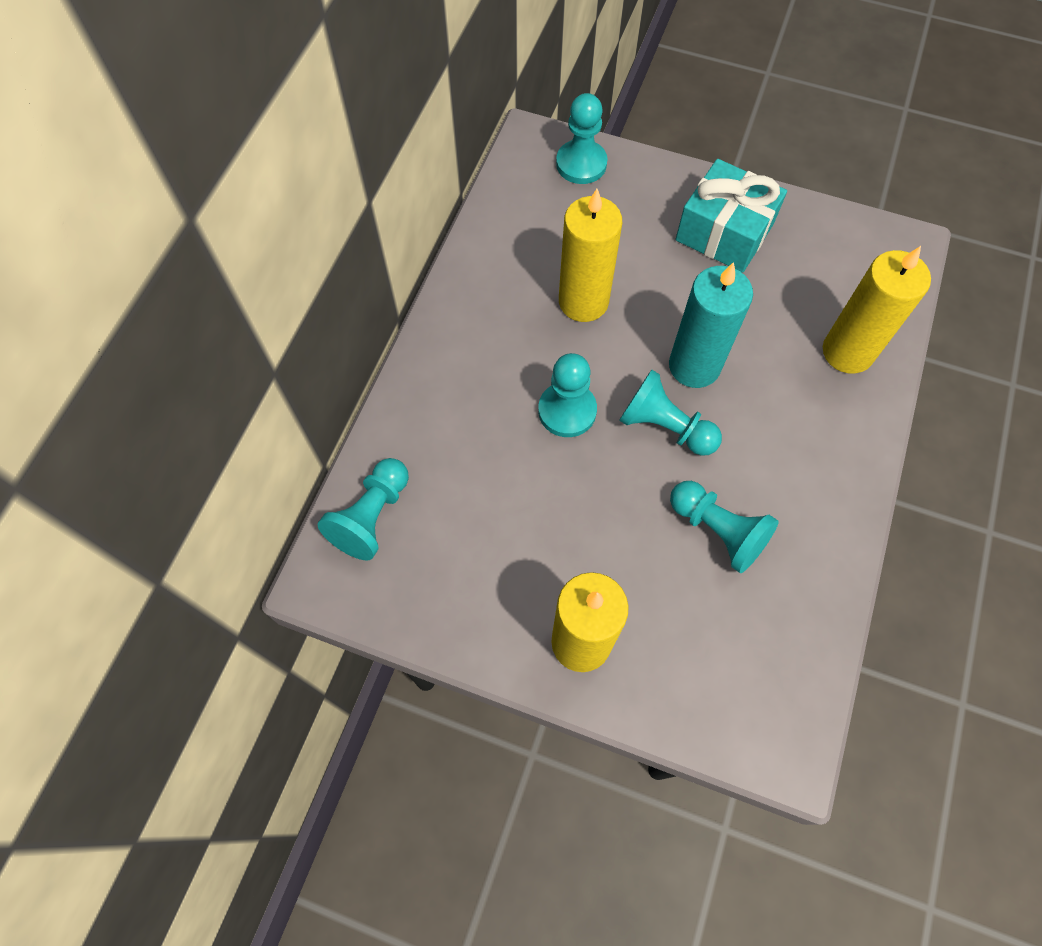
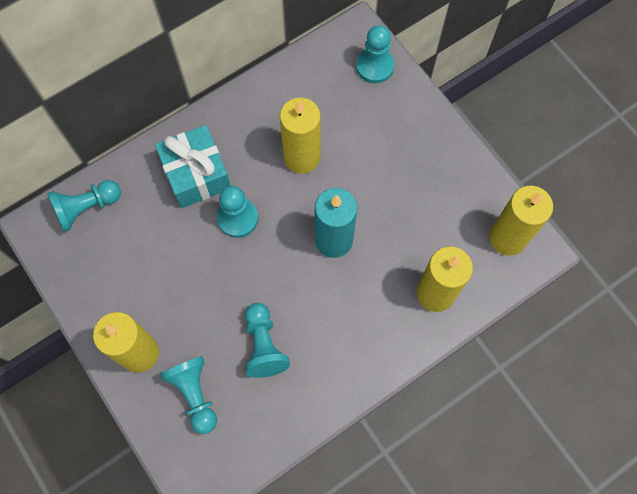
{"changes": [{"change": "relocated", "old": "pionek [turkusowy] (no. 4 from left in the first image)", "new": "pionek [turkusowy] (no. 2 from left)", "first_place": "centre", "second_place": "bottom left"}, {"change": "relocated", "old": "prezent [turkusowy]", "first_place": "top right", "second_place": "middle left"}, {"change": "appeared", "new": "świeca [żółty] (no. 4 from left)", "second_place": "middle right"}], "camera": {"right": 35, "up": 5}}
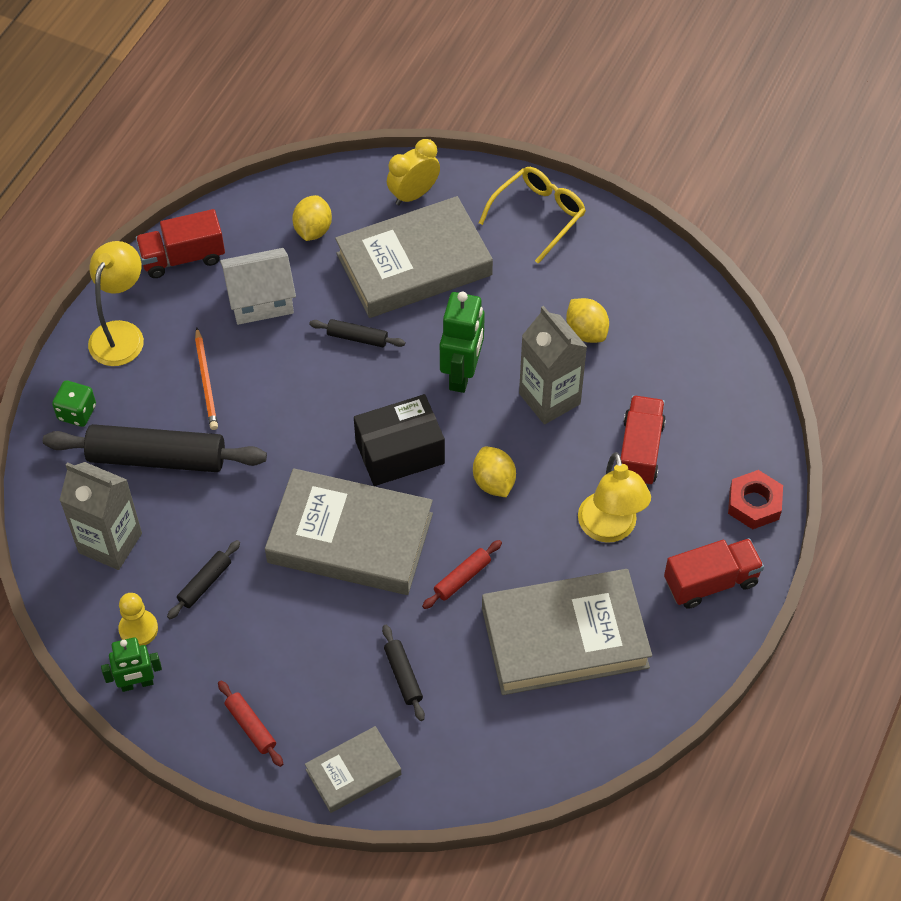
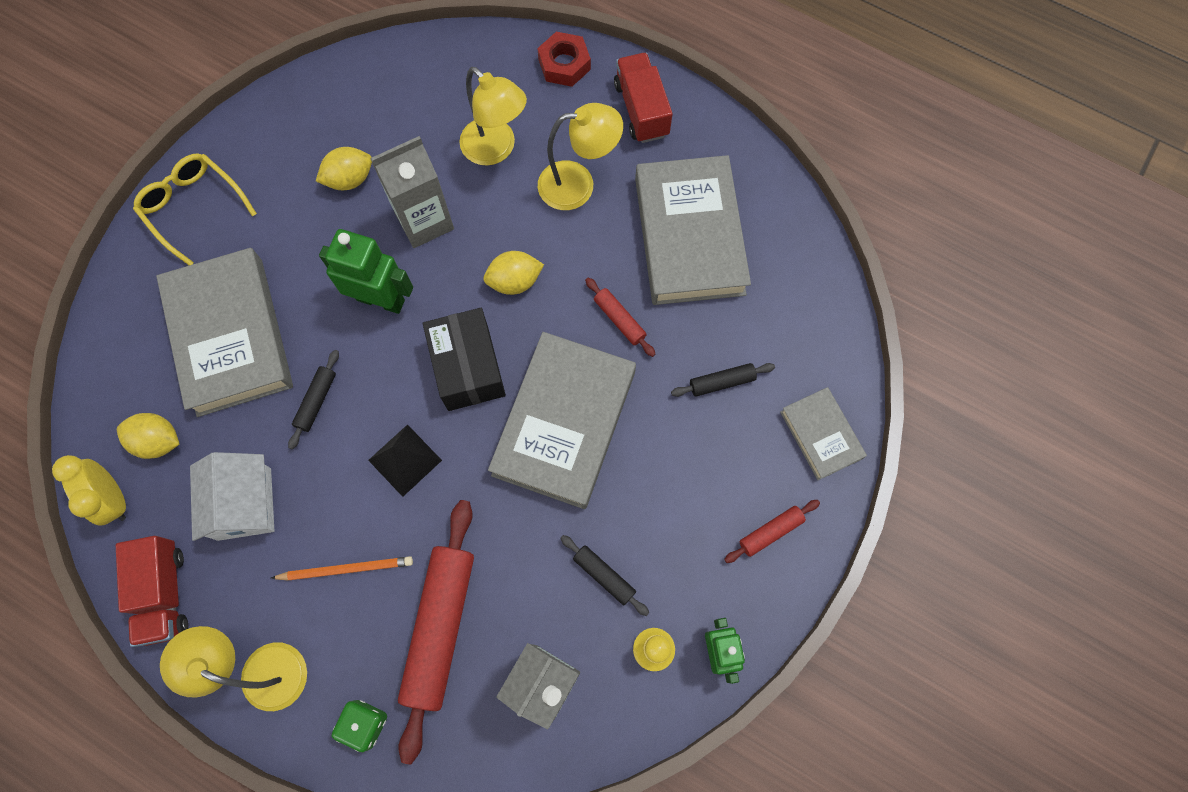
{"changes": [{"change": "colour", "old": "wałek do ciasta [czarny] (no. 1 from left)", "new": "wałek do ciasta [czerwony] (no. 1 from left)", "first_place": "middle left", "second_place": "bottom centre"}, {"change": "relocated", "old": "budzik [żółty]", "first_place": "top centre", "second_place": "middle left"}, {"change": "exchanged", "old": "ciężarówka [czerwony] (no. 2 from left)", "new": "lampka [żółty] (no. 2 from left)", "first_place": "middle right", "second_place": "top centre"}, {"change": "appeared", "new": "piramida [czarny]", "second_place": "centre"}], "camera": {"right": -85, "up": 15}}
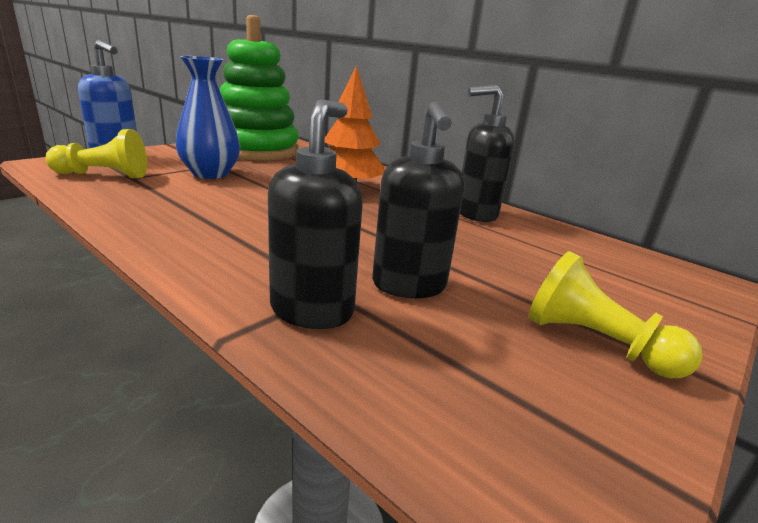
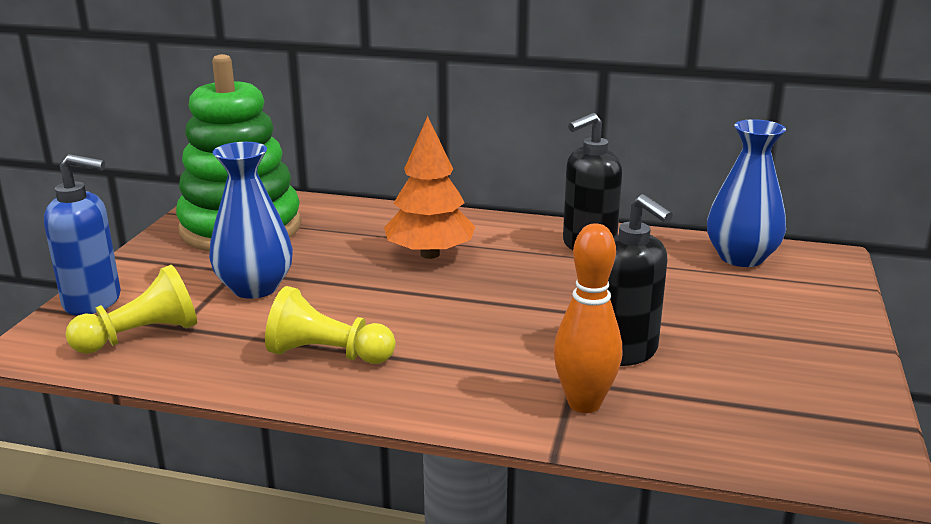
{"changes": [{"change": "exchanged", "old": "dozownik mydła [czarny] (no. 1 from left)", "new": "kręgiel [pomarańczowy]", "first_place": "centre", "second_place": "centre"}, {"change": "relocated", "old": "pionek [żółty] (no. 2 from left)", "first_place": "middle right", "second_place": "centre"}, {"change": "appeared", "new": "wazon [niebieski] (no. 2 from left)", "second_place": "middle right"}], "camera": {"right": -25, "up": 0}}
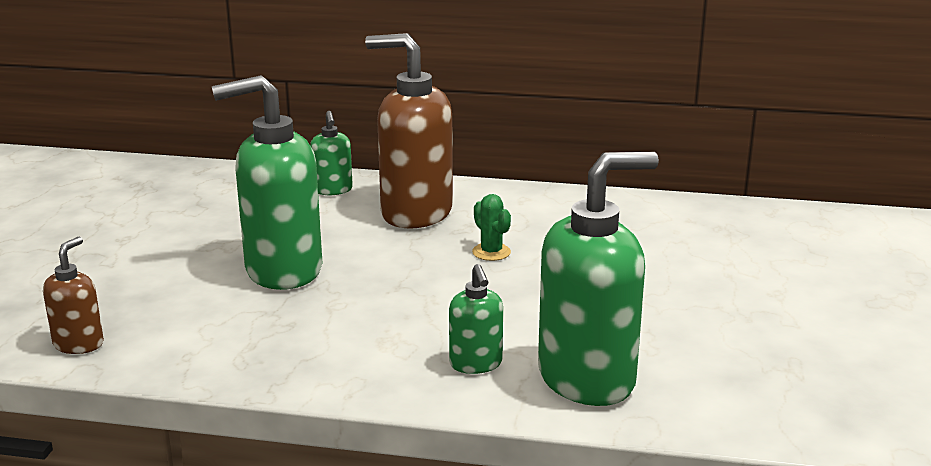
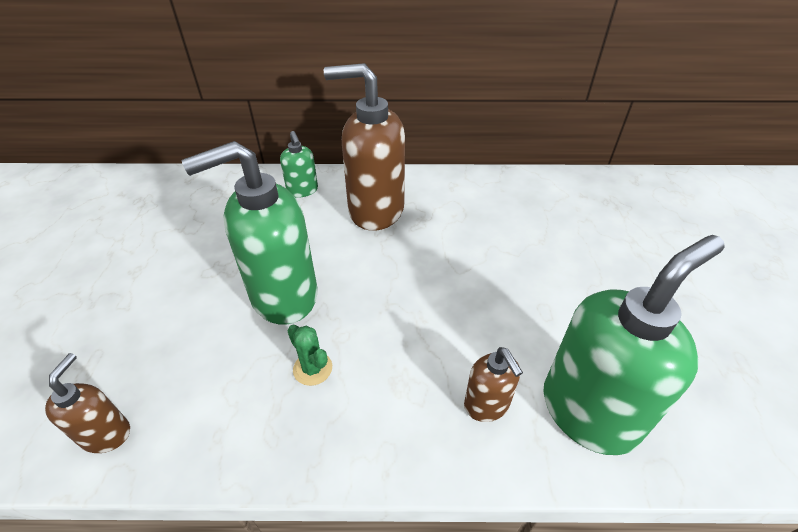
{"changes": [{"change": "colour", "old": "dozownik mydła [zielony] (no. 3 from left)", "new": "dozownik mydła [brązowy] (no. 3 from left)", "first_place": "bottom centre", "second_place": "bottom centre"}, {"change": "relocated", "old": "kaktus [zielony]", "first_place": "centre", "second_place": "bottom centre"}], "camera": {"right": -10, "up": 20}}
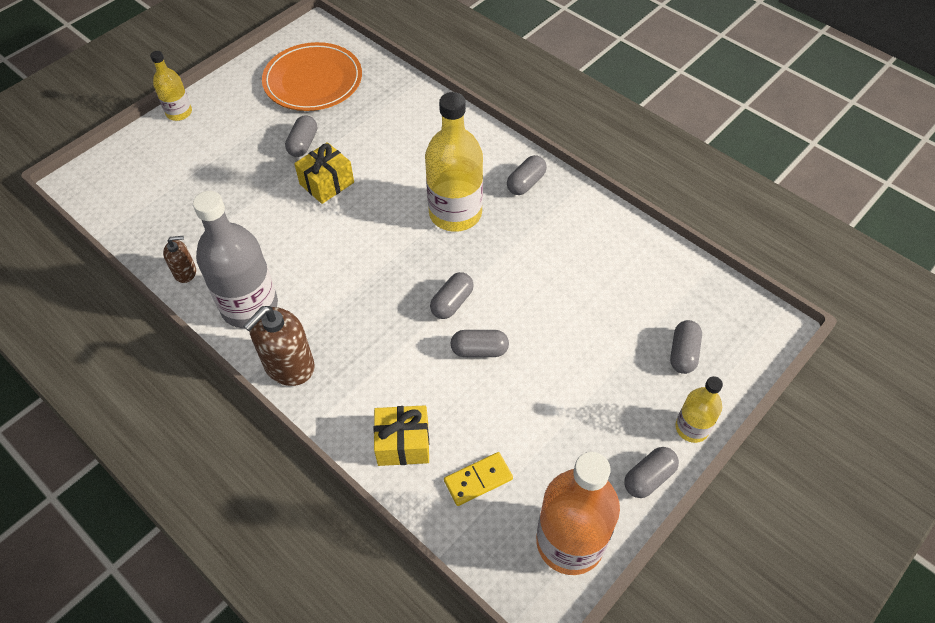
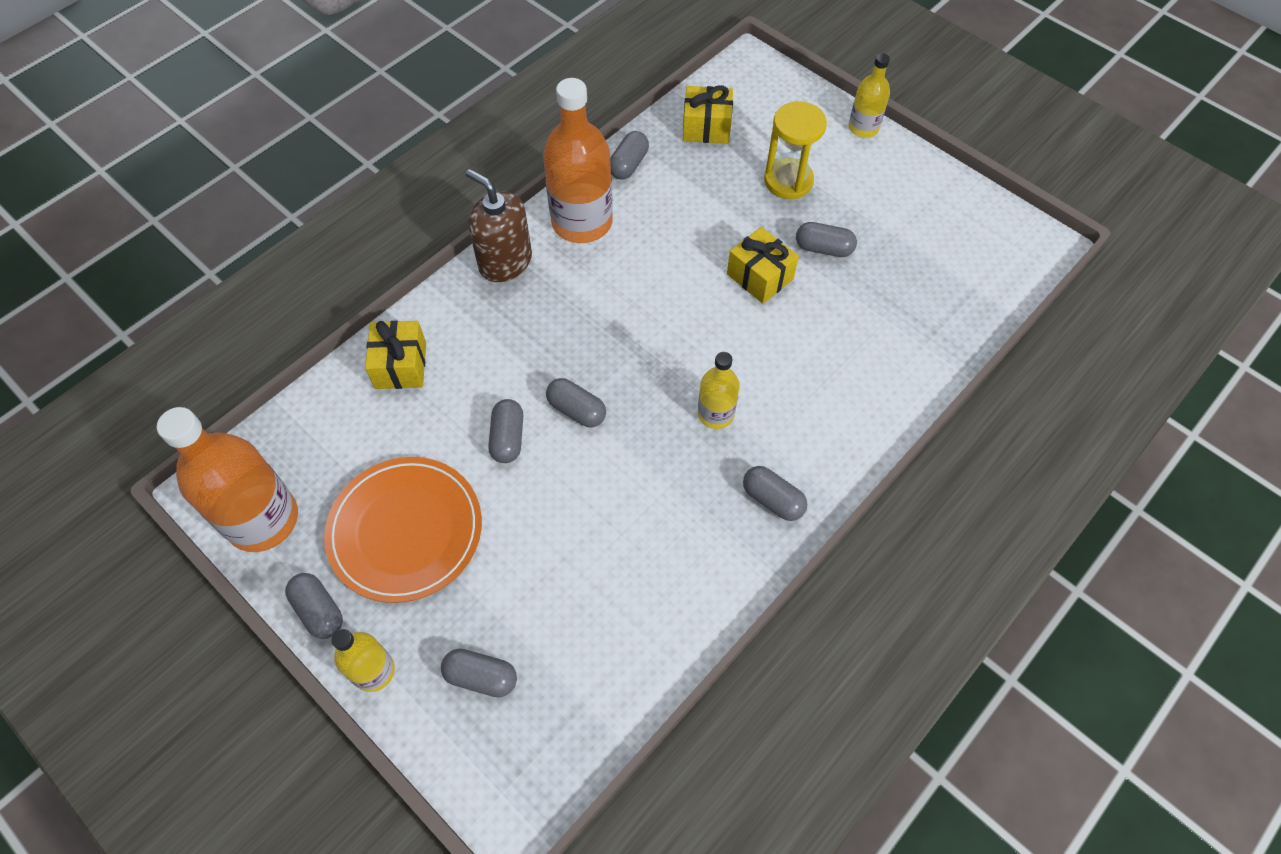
{"changes": [{"change": "exchanged", "old": "dozownik mydła [brązowy] (no. 1 from left)", "new": "kapsułka [szary] (no. 5 from left)", "first_place": "middle left", "second_place": "top centre"}, {"change": "colour", "old": "butelka [szary]", "new": "butelka [pomarańczowy] (no. 2 from left)", "first_place": "middle left", "second_place": "top centre"}, {"change": "relocated", "old": "talerz [pomarańczowy]", "first_place": "top centre", "second_place": "middle left"}, {"change": "size", "old": "butelka [żółty] (no. 2 from left)", "first_place": "top centre", "second_place": "centre", "factor": 0.54}, {"change": "missing", "old": "kostka domina [żółty]", "first_place": "bottom centre"}, {"change": "appeared", "new": "prezent [żółty] (no. 2 from left)", "second_place": "top centre"}, {"change": "appeared", "new": "klepsydra [żółty]", "second_place": "top centre"}], "camera": {"right": 90, "up": 5}}
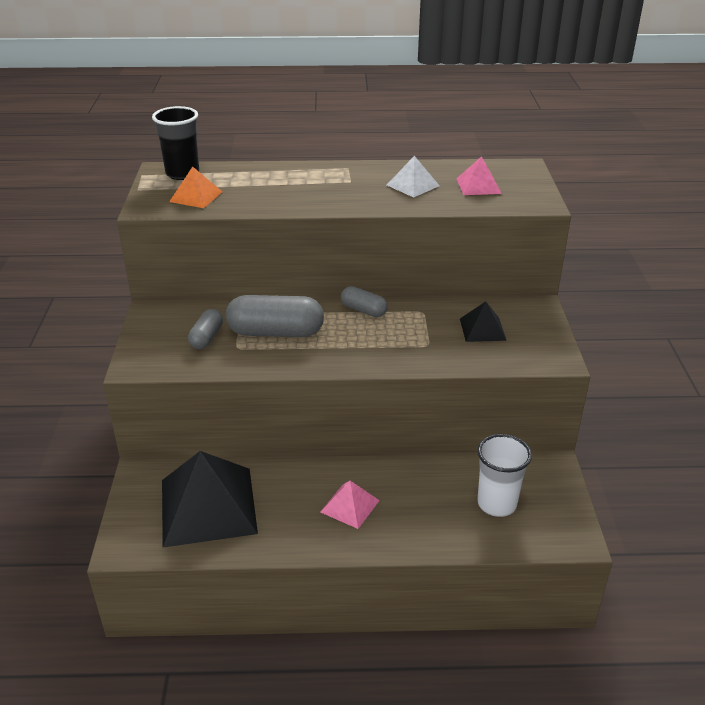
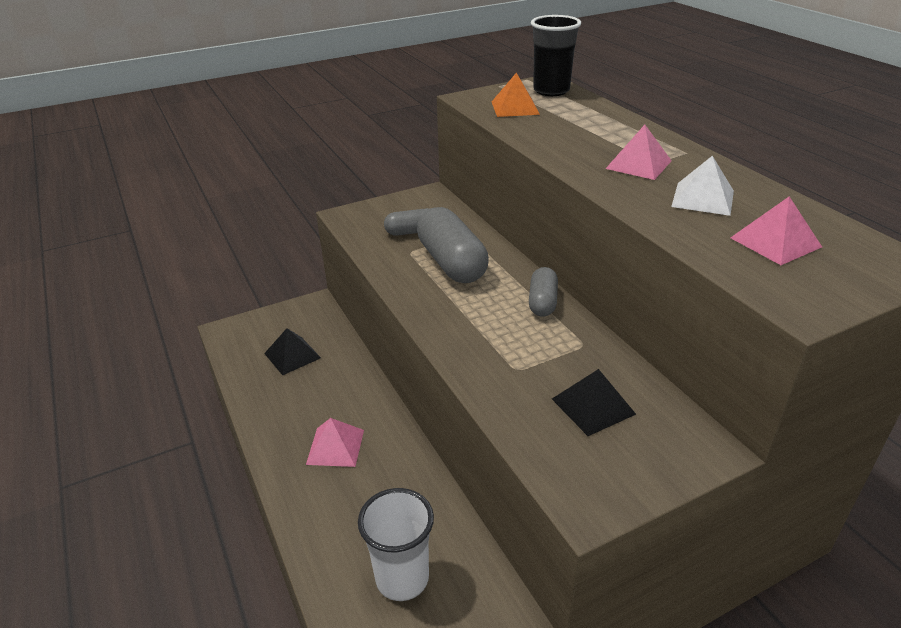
{"changes": [{"change": "size", "old": "piramida [czarny] (no. 1 from left)", "first_place": "bottom left", "second_place": "middle left", "factor": 0.48}, {"change": "appeared", "new": "piramida [różowy] (no. 2 from left)", "second_place": "top right"}], "camera": {"right": 65, "up": 0}}
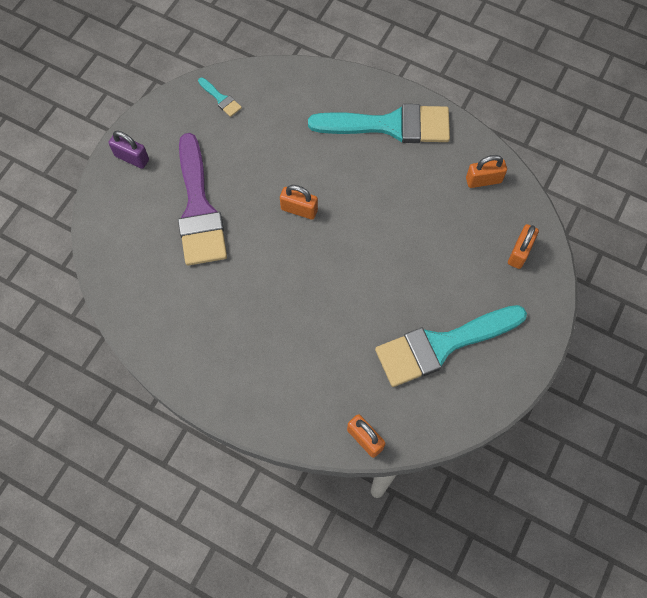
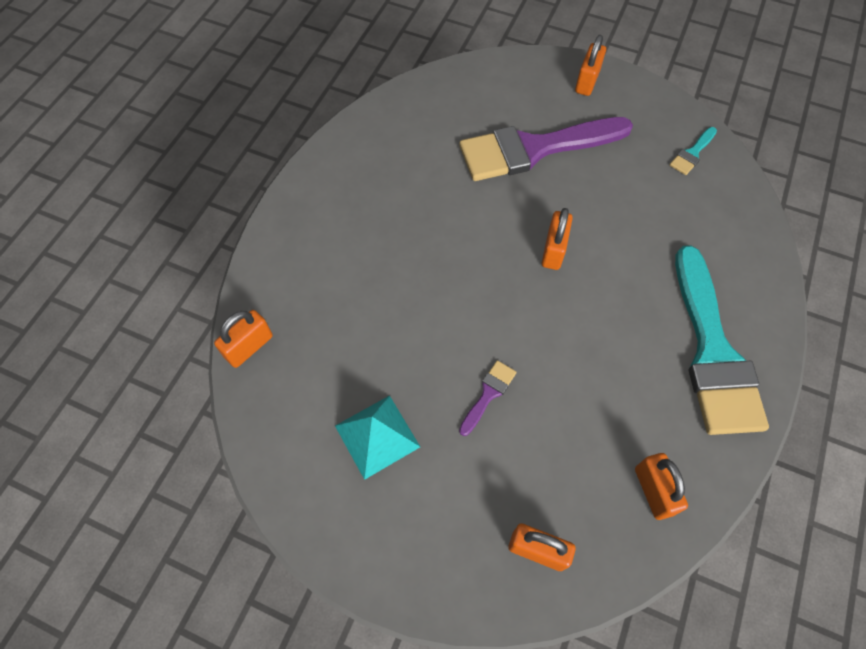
{"changes": [{"change": "colour", "old": "kłódka [fioletowy]", "new": "kłódka [pomarańczowy] (no. 4 from left)", "first_place": "top left", "second_place": "top right"}, {"change": "exchanged", "old": "pędzel [turkusowy] (no. 3 from left)", "new": "piramida [turkusowy]", "first_place": "middle right", "second_place": "bottom centre"}, {"change": "appeared", "new": "pędzel [fioletowy] (no. 1 from left)", "second_place": "centre"}], "camera": {"right": 85, "up": -5}}
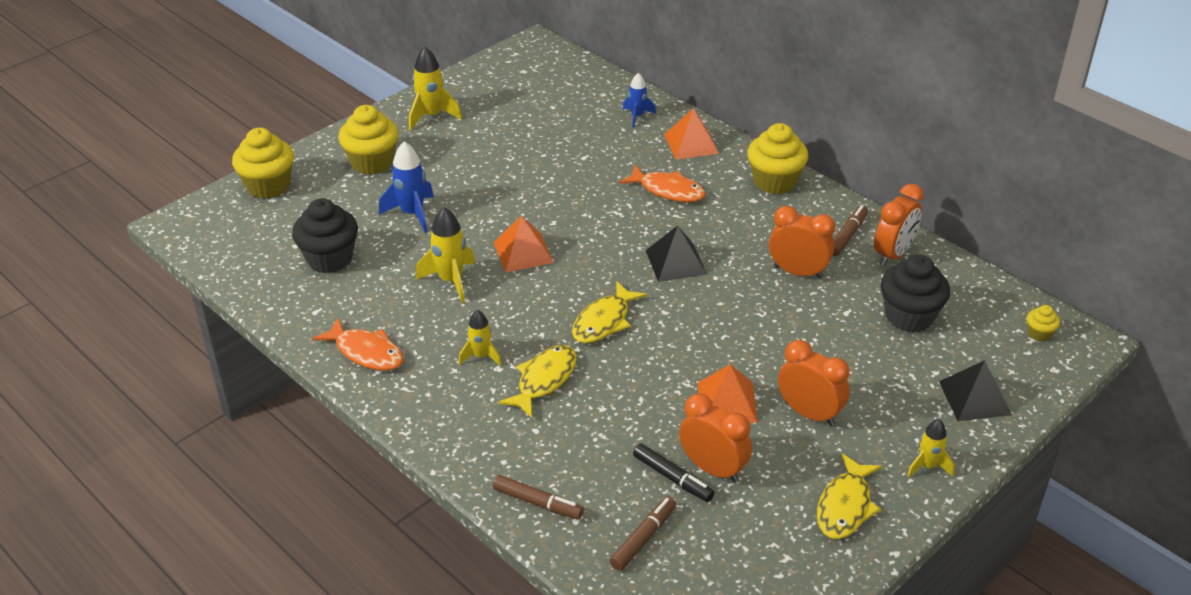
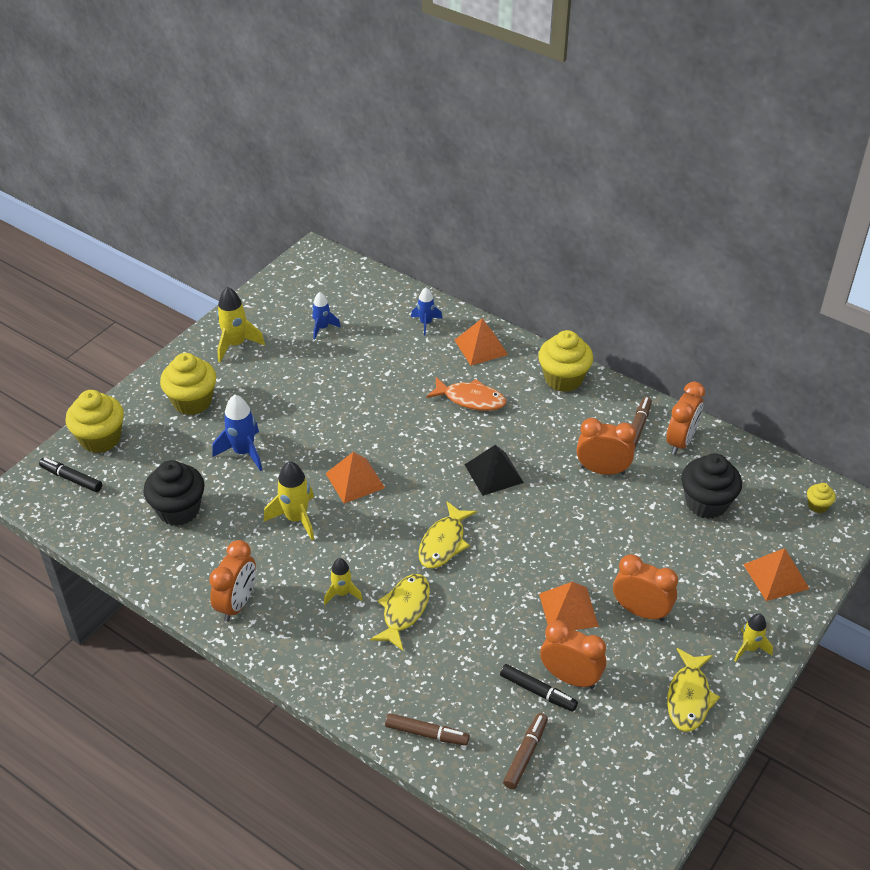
{"changes": [{"change": "exchanged", "old": "ryba [pomarańczowy] (no. 1 from left)", "new": "budzik [pomarańczowy] (no. 1 from left)", "first_place": "middle left", "second_place": "bottom left"}, {"change": "colour", "old": "piramida [czarny] (no. 2 from left)", "new": "piramida [pomarańczowy] (no. 4 from left)", "first_place": "middle right", "second_place": "middle right"}, {"change": "appeared", "new": "flamaster [czarny] (no. 1 from left)", "second_place": "middle left"}, {"change": "appeared", "new": "rakieta [niebieski] (no. 2 from left)", "second_place": "centre"}], "camera": {"right": -10, "up": 5}}
